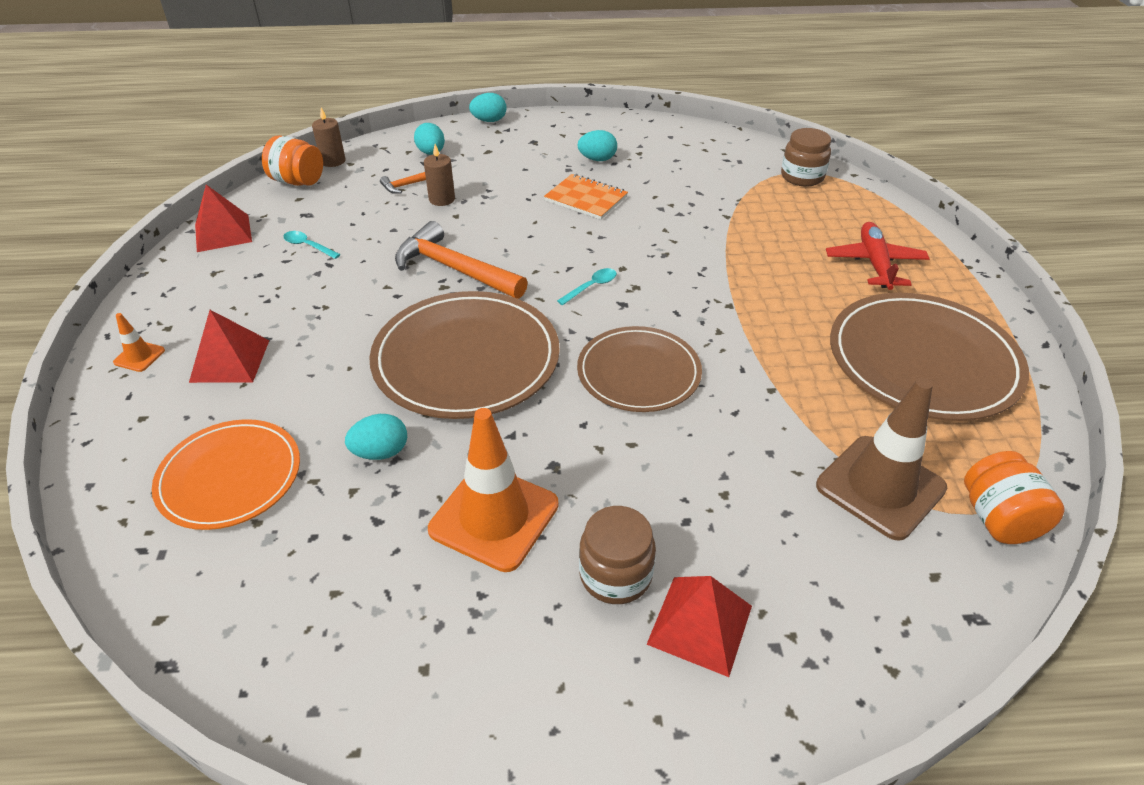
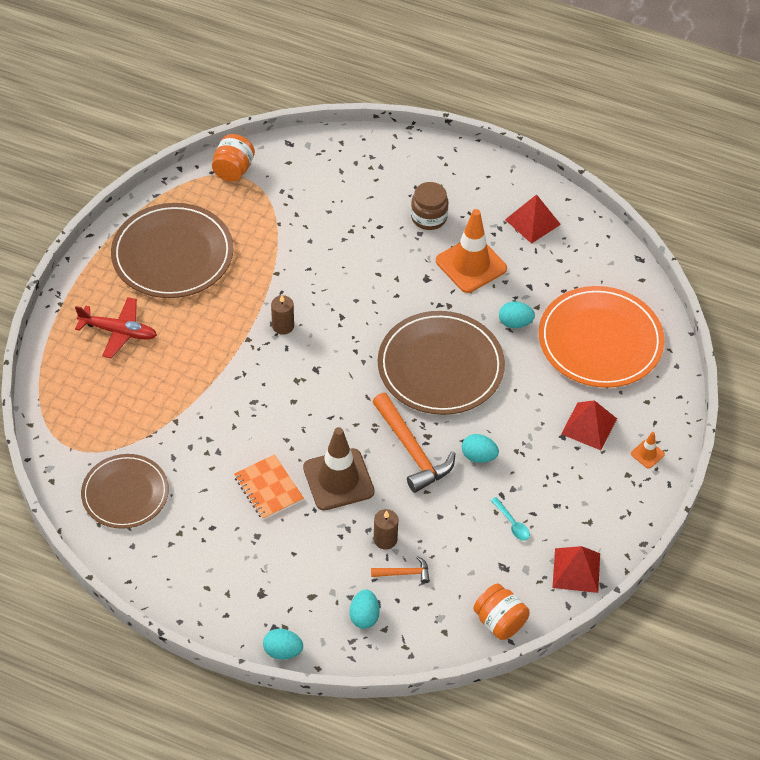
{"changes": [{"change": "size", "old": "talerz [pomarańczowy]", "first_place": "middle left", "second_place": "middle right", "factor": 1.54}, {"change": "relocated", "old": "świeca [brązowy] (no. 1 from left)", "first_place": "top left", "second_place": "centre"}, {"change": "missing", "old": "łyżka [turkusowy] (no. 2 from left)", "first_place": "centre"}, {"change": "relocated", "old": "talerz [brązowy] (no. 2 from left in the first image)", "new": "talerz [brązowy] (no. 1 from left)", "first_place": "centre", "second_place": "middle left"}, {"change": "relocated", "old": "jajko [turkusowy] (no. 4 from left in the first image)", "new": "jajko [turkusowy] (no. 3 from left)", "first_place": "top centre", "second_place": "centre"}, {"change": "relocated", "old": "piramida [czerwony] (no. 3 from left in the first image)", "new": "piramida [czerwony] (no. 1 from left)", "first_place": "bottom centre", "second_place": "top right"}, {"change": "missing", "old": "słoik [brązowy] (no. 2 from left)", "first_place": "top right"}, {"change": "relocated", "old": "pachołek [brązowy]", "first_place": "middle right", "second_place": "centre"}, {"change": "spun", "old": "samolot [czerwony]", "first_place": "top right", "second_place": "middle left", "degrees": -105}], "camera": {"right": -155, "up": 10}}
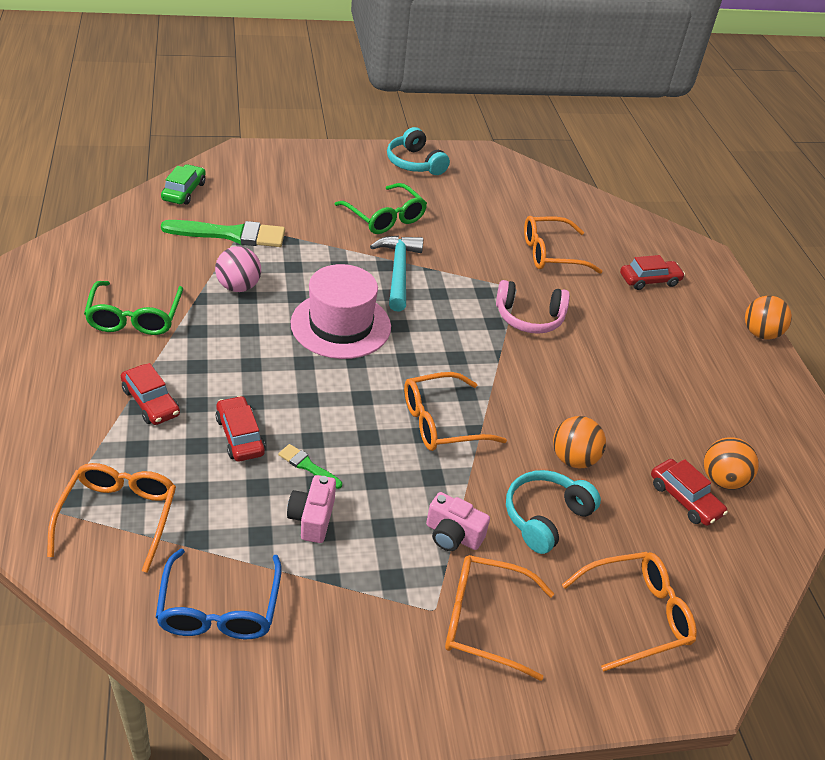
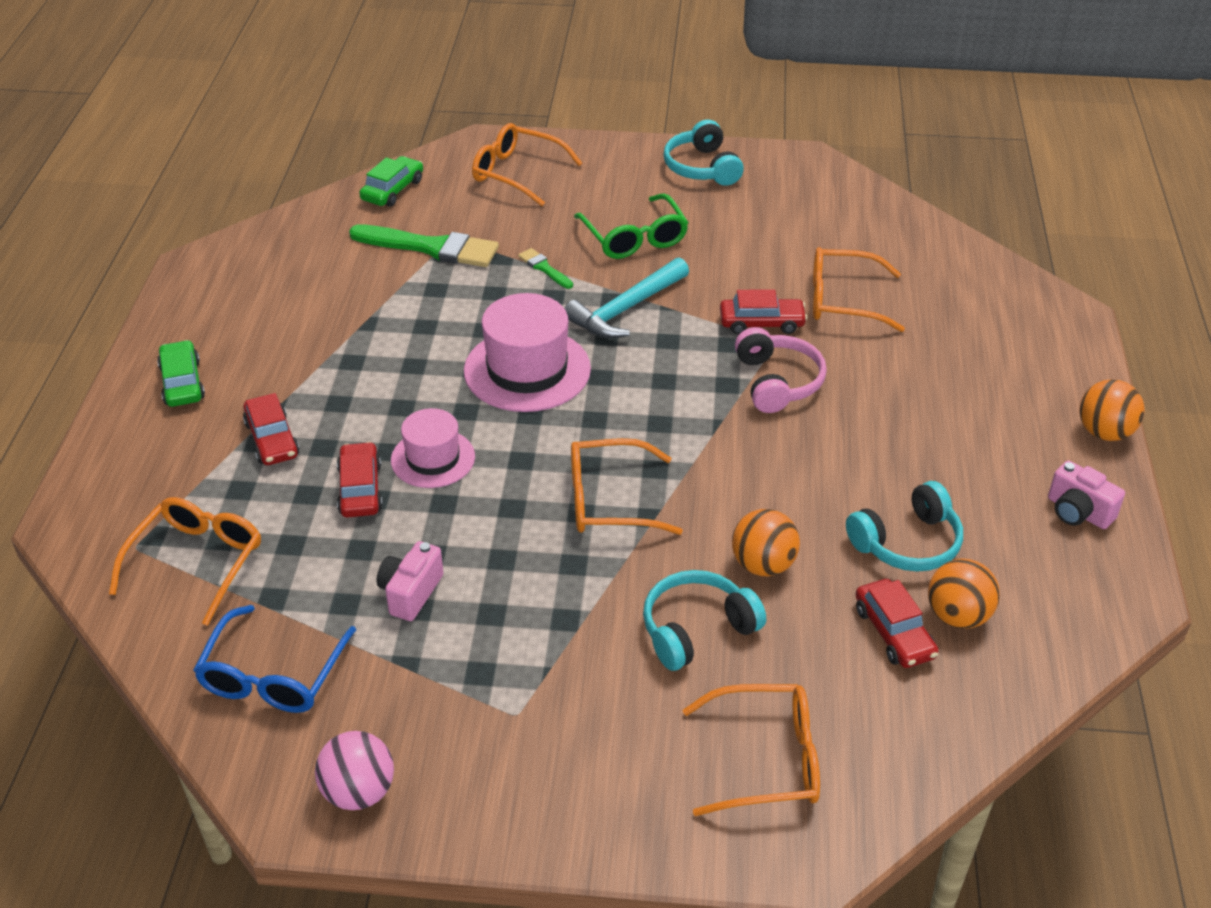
{"changes": [{"change": "missing", "old": "okulary [zielony] (no. 1 from left)", "first_place": "middle left"}, {"change": "relocated", "old": "piłka [różowy]", "first_place": "middle left", "second_place": "bottom left"}, {"change": "relocated", "old": "pędzel [zielony] (no. 2 from left)", "first_place": "centre", "second_place": "top centre"}, {"change": "spun", "old": "młotek [turkusowy]", "first_place": "centre", "second_place": "top centre", "degrees": -150}, {"change": "relocated", "old": "aparat fotograficzny [różowy] (no. 2 from left)", "first_place": "bottom centre", "second_place": "middle right"}, {"change": "relocated", "old": "okulary [pomarańczowy] (no. 3 from left in the first image)", "new": "okulary [pomarańczowy] (no. 2 from left)", "first_place": "bottom centre", "second_place": "top centre"}, {"change": "spun", "old": "słuchawki [różowy]", "first_place": "centre", "second_place": "centre", "degrees": -120}, {"change": "relocated", "old": "samochód [czerwony] (no. 3 from left)", "first_place": "middle right", "second_place": "centre"}, {"change": "appeared", "new": "samochód [zielony] (no. 1 from left)", "second_place": "middle left"}, {"change": "appeared", "new": "kapelusz [różowy] (no. 1 from left)", "second_place": "centre"}, {"change": "appeared", "new": "słuchawki [turkusowy] (no. 3 from left)", "second_place": "middle right"}], "camera": {"right": 20, "up": 0}}
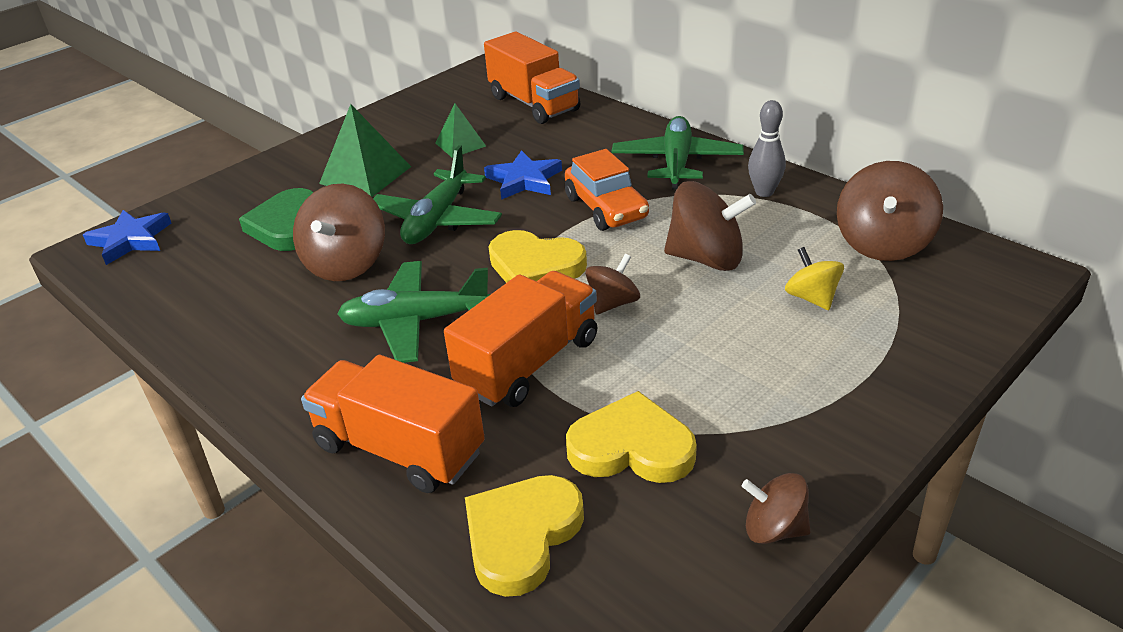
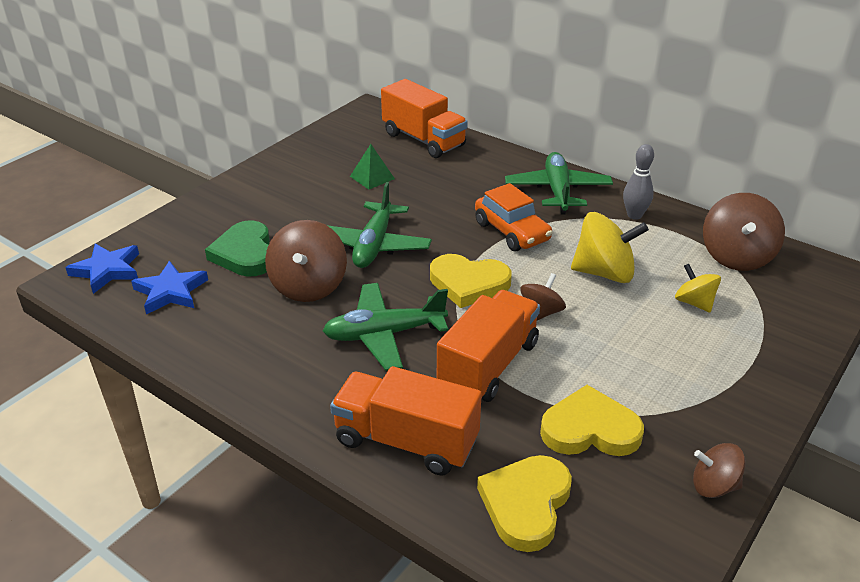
{"changes": [{"change": "missing", "old": "piramida [zielony] (no. 1 from left)", "first_place": "top left"}, {"change": "relocated", "old": "gwiazda [niebieski] (no. 2 from left)", "first_place": "top centre", "second_place": "middle left"}, {"change": "colour", "old": "bączek [brązowy] (no. 3 from left)", "new": "bączek [żółty] (no. 1 from left)", "first_place": "centre", "second_place": "middle right"}], "camera": {"right": -10, "up": 0}}
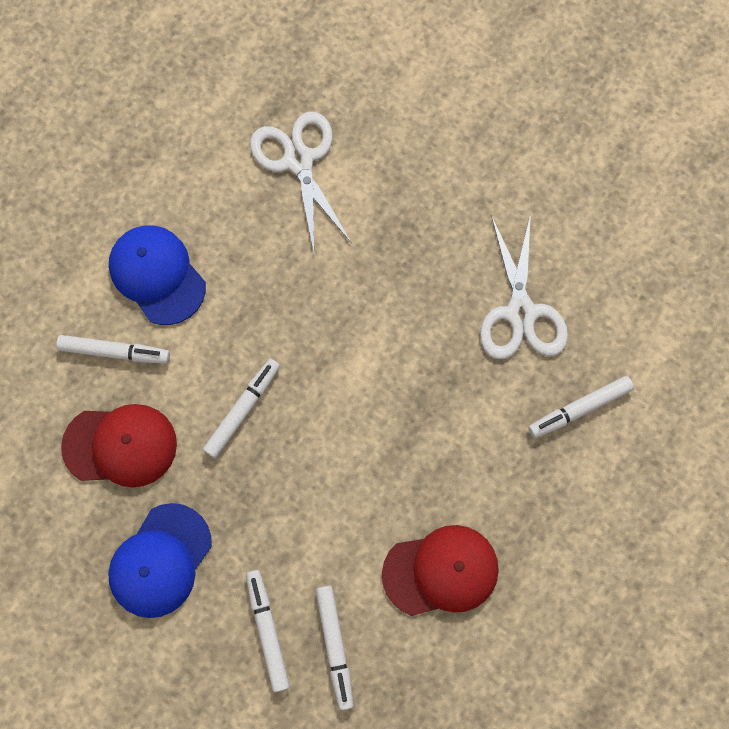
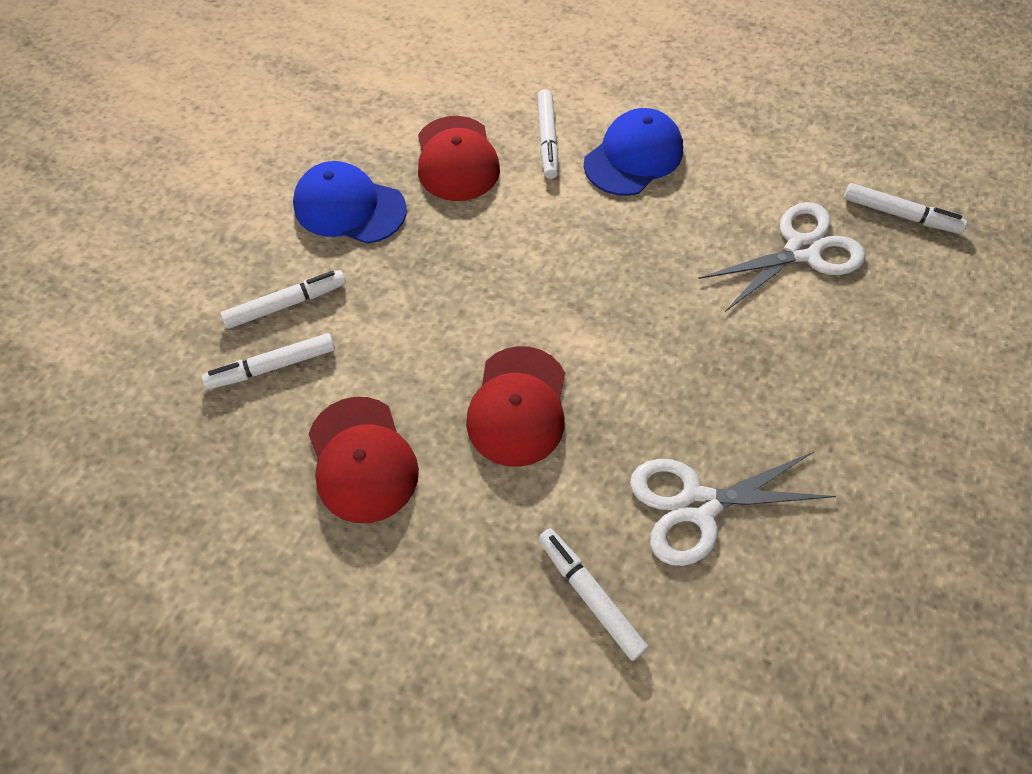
{"changes": [{"change": "relocated", "old": "flamaster [biały] (no. 2 from left in the first image)", "new": "flamaster [biały] (no. 5 from left)", "first_place": "middle left", "second_place": "top right"}, {"change": "appeared", "new": "czapka [czerwony] (no. 3 from left)", "second_place": "centre"}], "camera": {"right": 80, "up": -15}}
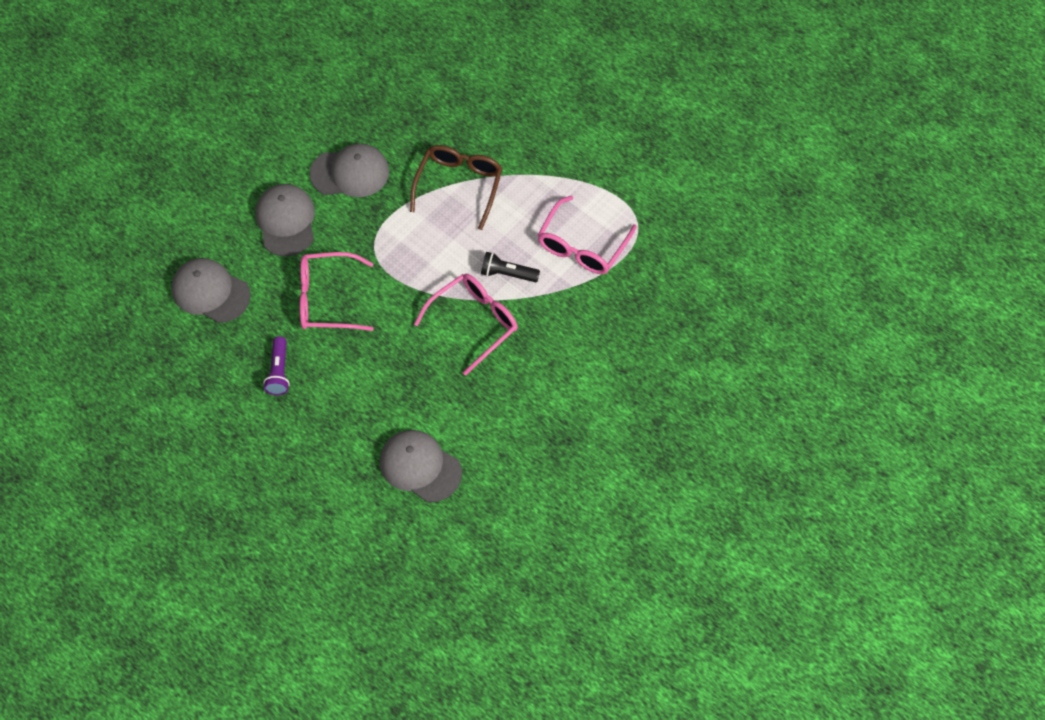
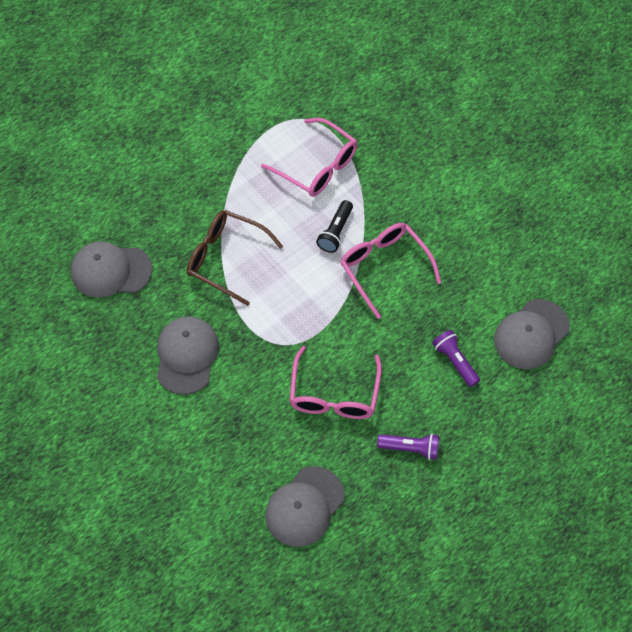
{"changes": [{"change": "relocated", "old": "czapka [szary] (no. 2 from left in the first image)", "new": "czapka [szary] (no. 1 from left)", "first_place": "top left", "second_place": "middle left"}, {"change": "appeared", "new": "latarka [fioletowy] (no. 2 from left)", "second_place": "middle right"}], "camera": {"right": -80, "up": 0}}
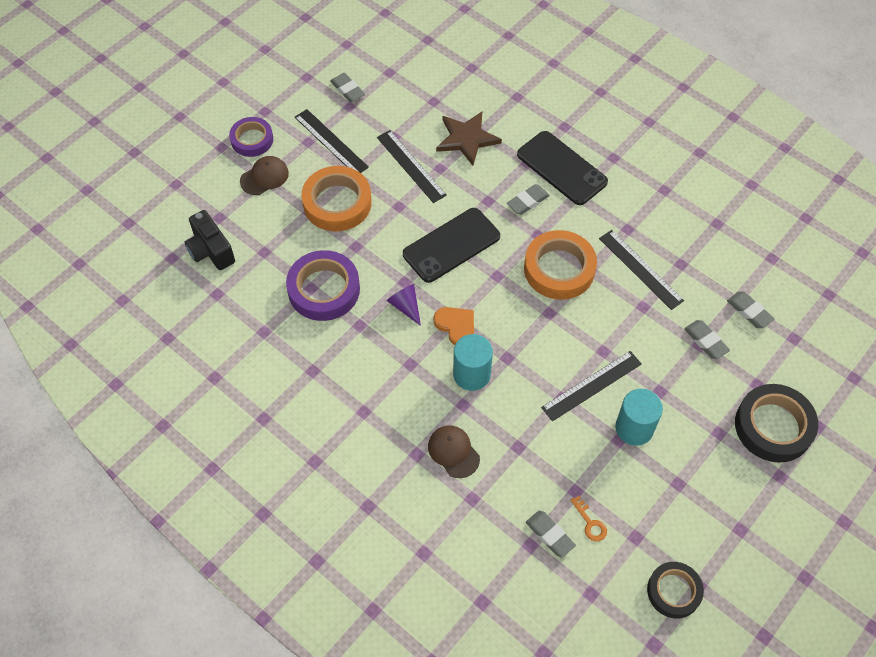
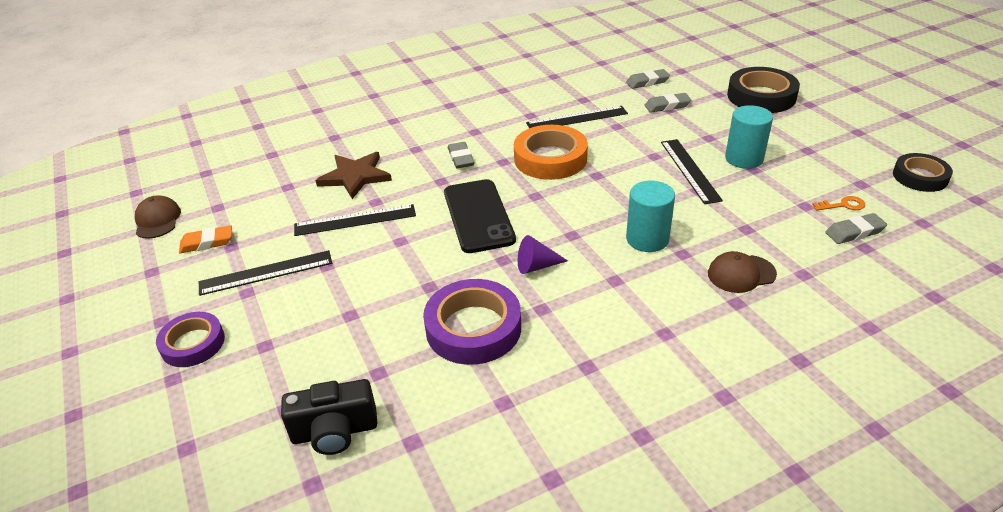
{"changes": [{"change": "relocated", "old": "czapka [brązowy] (no. 1 from left)", "first_place": "top left", "second_place": "middle left"}, {"change": "missing", "old": "taśma klejąca [pomarańczowy] (no. 1 from left)", "first_place": "top centre"}, {"change": "colour", "old": "gumka do mazania [szary] (no. 1 from left)", "new": "gumka do mazania [pomarańczowy]", "first_place": "top centre", "second_place": "middle left"}, {"change": "missing", "old": "serce [pomarańczowy]", "first_place": "centre"}, {"change": "missing", "old": "telefon [czarny] (no. 2 from left)", "first_place": "top centre"}], "camera": {"right": -65, "up": -20}}
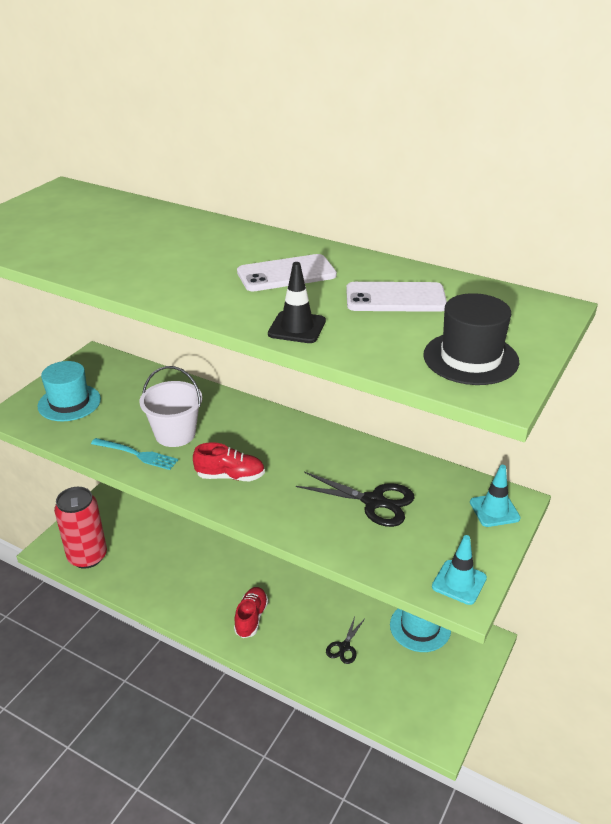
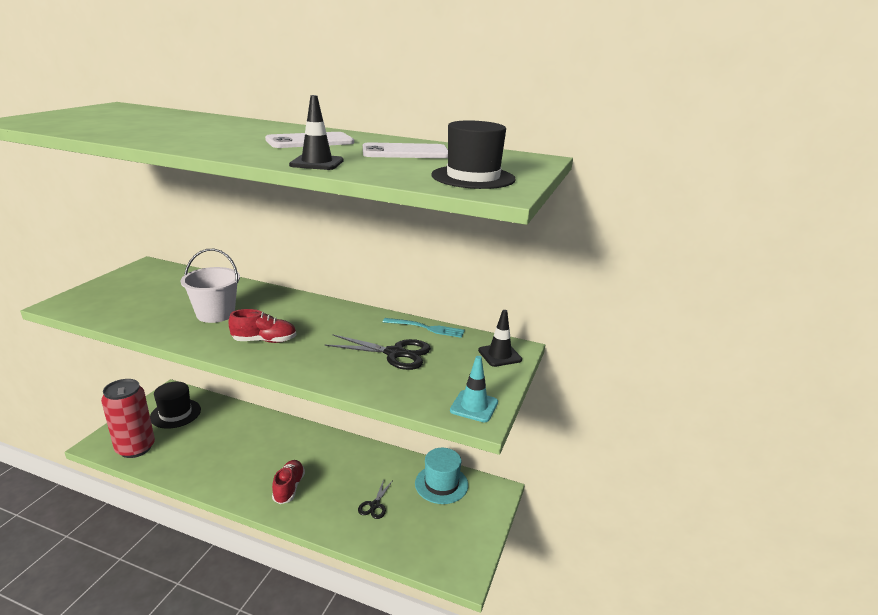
{"changes": [{"change": "missing", "old": "kapelusz [turkusowy] (no. 1 from left)", "first_place": "middle left"}, {"change": "relocated", "old": "widelec [turkusowy]", "first_place": "middle left", "second_place": "centre"}, {"change": "colour", "old": "pachołek [turkusowy] (no. 2 from left)", "new": "pachołek [czarny] (no. 2 from left)", "first_place": "middle right", "second_place": "centre"}, {"change": "appeared", "new": "kapelusz [czarny] (no. 1 from left)", "second_place": "middle left"}], "camera": {"right": -10, "up": -10}}
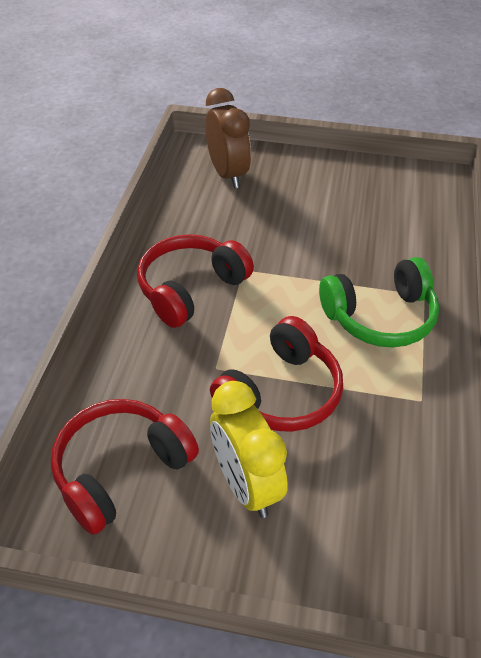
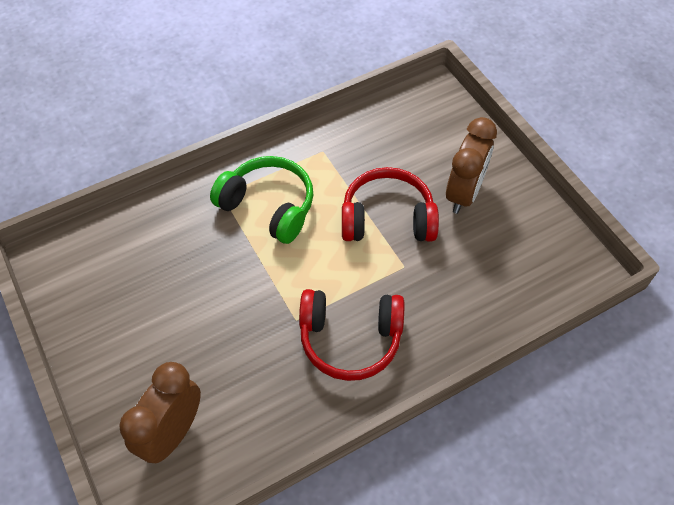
{"changes": [{"change": "missing", "old": "słuchawki [czerwony] (no. 1 from left)", "first_place": "bottom left"}, {"change": "colour", "old": "budzik [żółty]", "new": "budzik [brązowy] (no. 2 from left)", "first_place": "bottom centre", "second_place": "top right"}], "camera": {"right": -130, "up": 10}}
